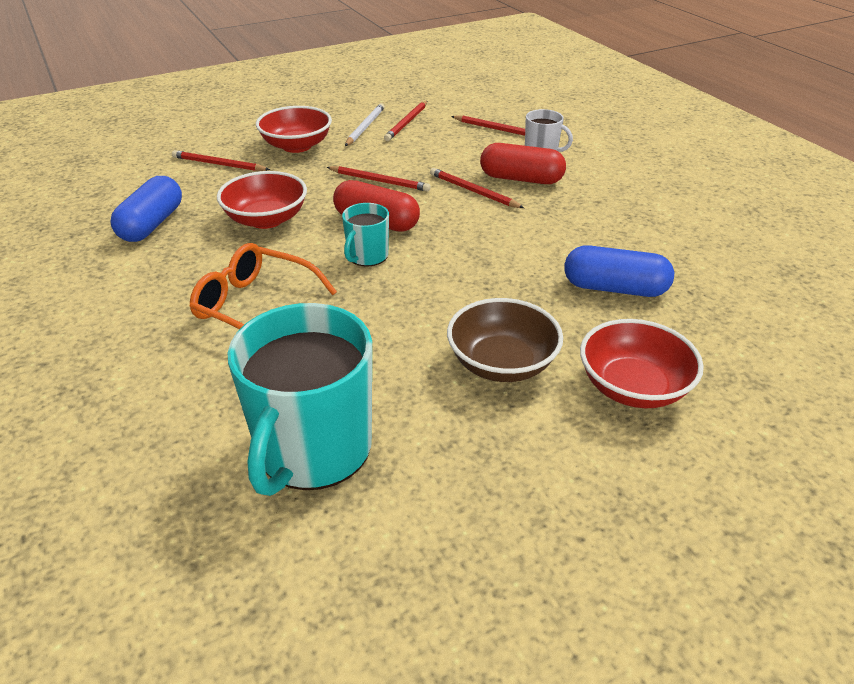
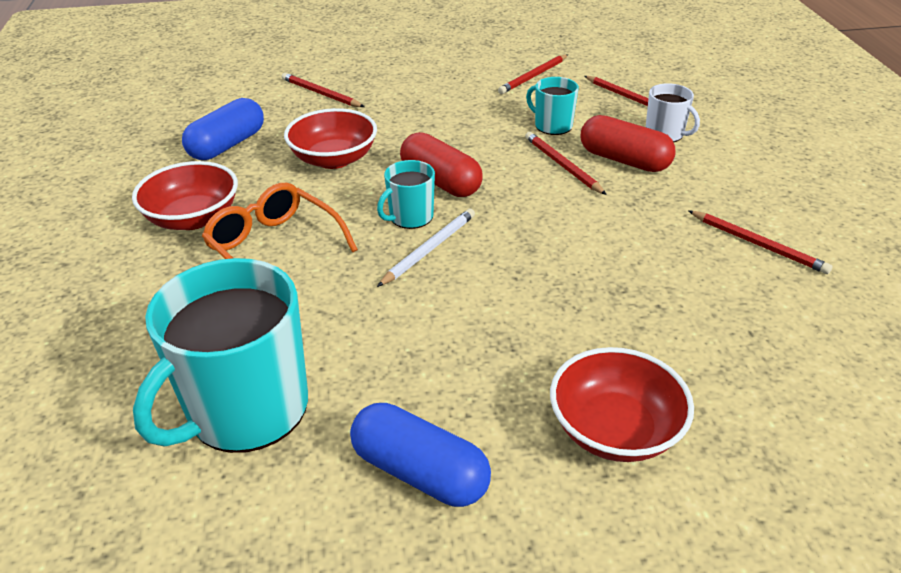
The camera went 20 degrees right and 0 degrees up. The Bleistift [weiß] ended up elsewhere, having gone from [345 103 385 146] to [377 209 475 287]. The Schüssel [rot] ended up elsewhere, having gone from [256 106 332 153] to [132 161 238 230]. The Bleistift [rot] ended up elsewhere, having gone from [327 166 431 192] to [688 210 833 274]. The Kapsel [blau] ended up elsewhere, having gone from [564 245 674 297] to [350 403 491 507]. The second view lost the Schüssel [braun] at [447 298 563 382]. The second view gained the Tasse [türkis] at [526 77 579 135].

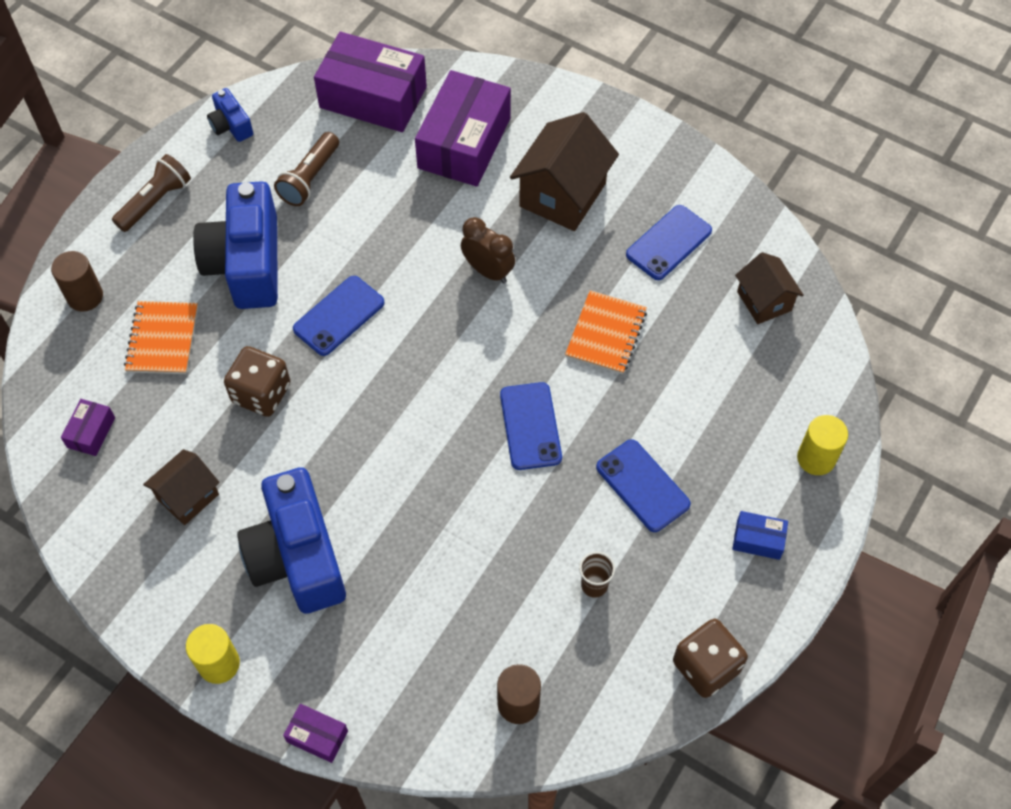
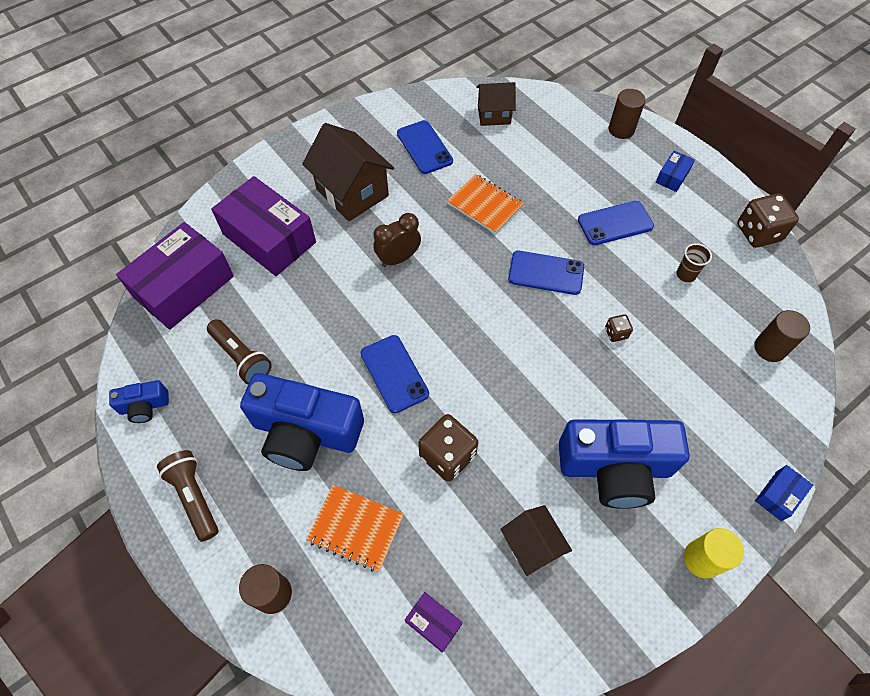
The camera went 70 degrees left and 0 degrees up. What was the Vollzylinder [gelb] at [797 415 848 475] turned into the Vollzylinder [braun] at [609 89 645 139]. What was the Schachtel [lila] at [283 704 348 763] turned into the Schachtel [blau] at [755 465 813 521]. The second view gained the Spielwürfel [braun] at [605 314 633 342].

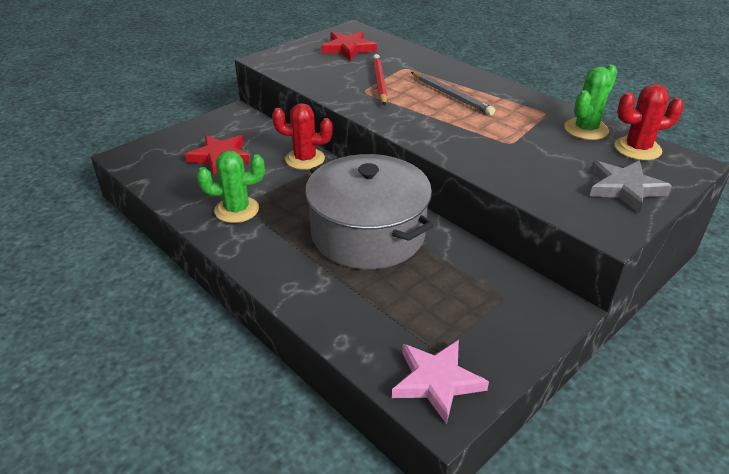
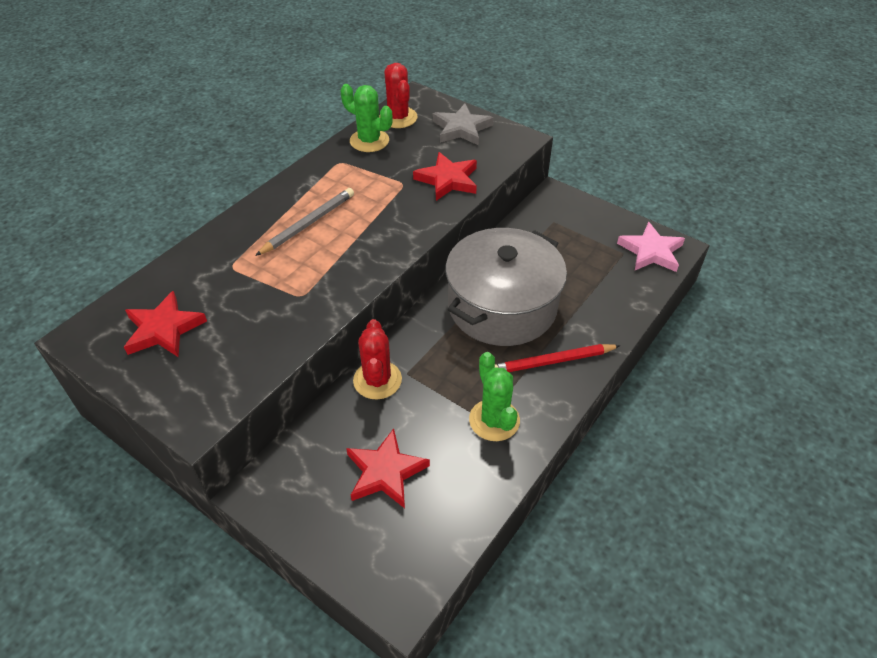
The camera went 100 degrees left and 10 degrees up. The Bleistift [rot] ended up elsewhere, having gone from [372 54 388 106] to [495 344 621 372]. The second view gained the Stern [rot] at [413 152 477 201].

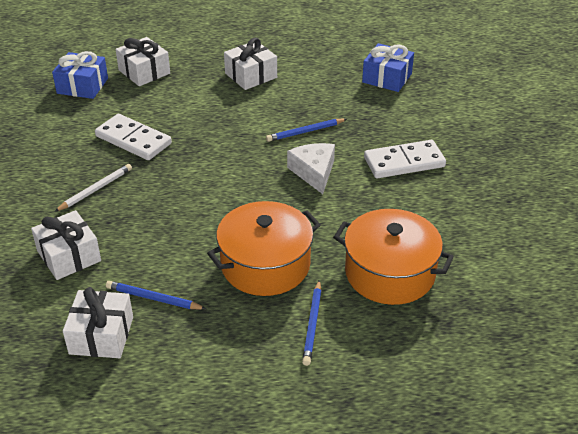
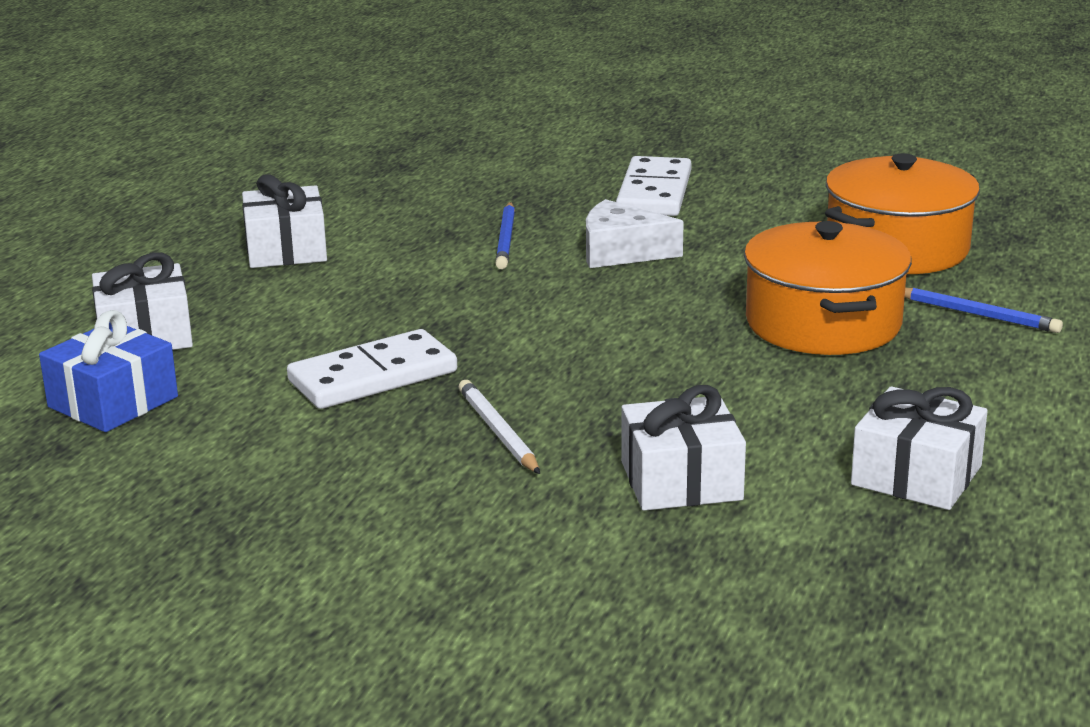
The camera went 65 degrees left and 15 degrees down. The second view lost the Geschenk [blau] at [362 43 414 92]. The second view lost the Bleistift [blau] at [106 281 206 310].

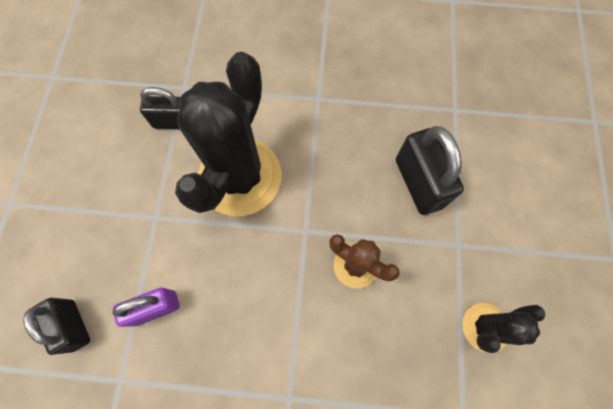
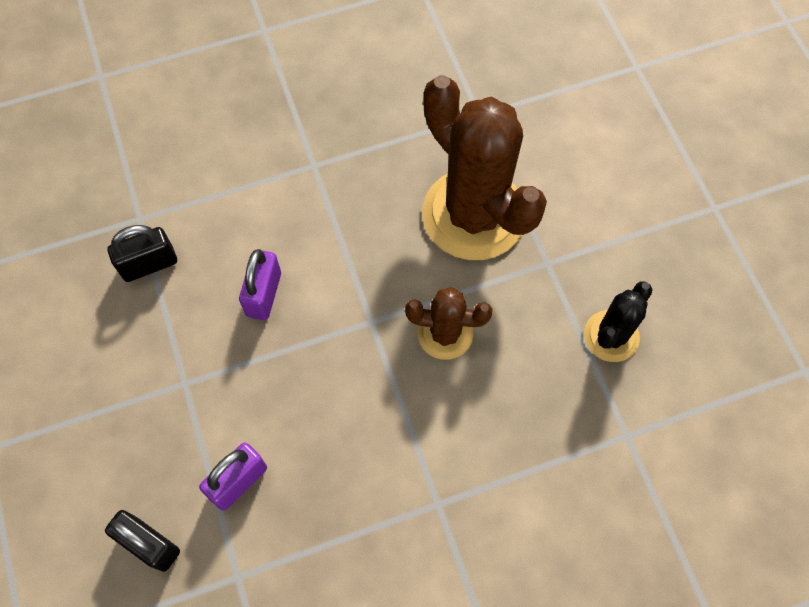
The camera went 25 degrees left and 5 degrees down. Where the Kaktus [schwarz] stood at [175 52 282 216], the Vorhängeschloss [lila] came to stand at [239 249 281 320]. Where the Vorhängeschloss [schwarz] stood at [396 126 464 215], the Kaktus [braun] came to stand at [422 75 547 260].

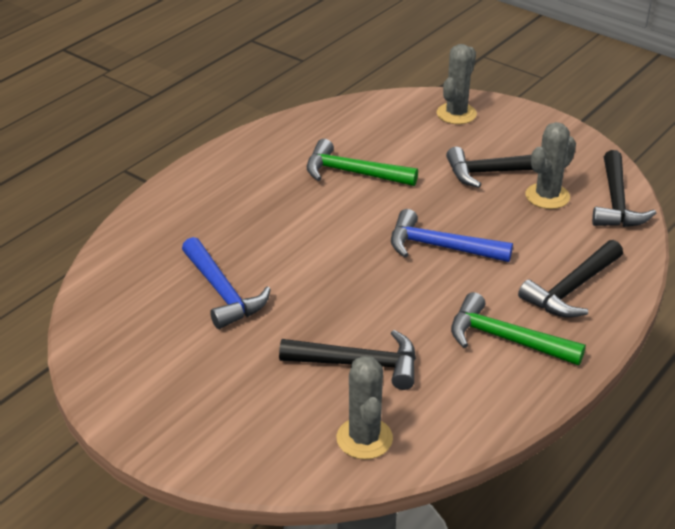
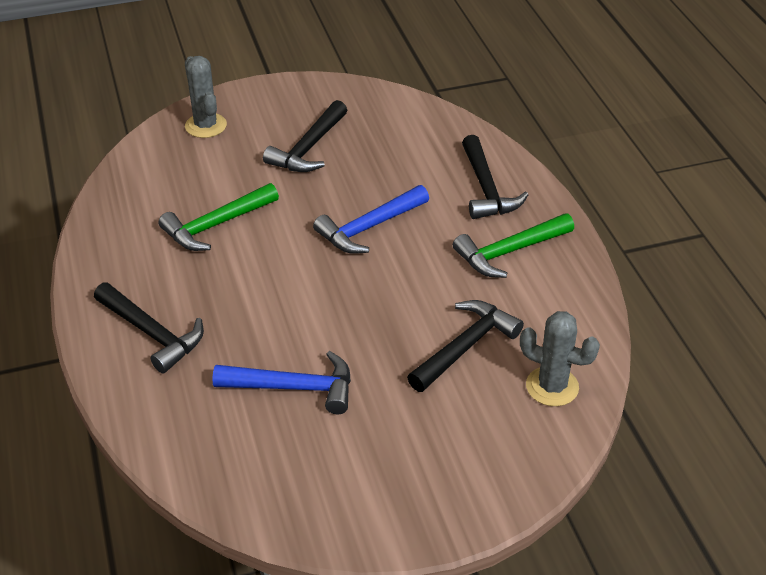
The camera went 55 degrees left and 5 degrees up. The second view lost the Kaktus [grau] at [526 122 576 209]. The Hammer [schwarz] ended up elsewhere, having gone from [592 150 656 227] to [94 283 204 374].

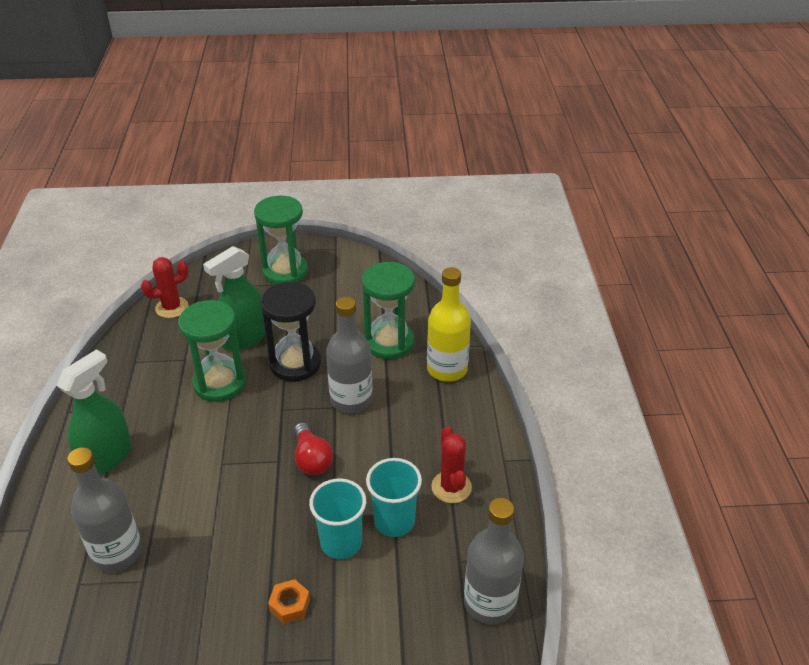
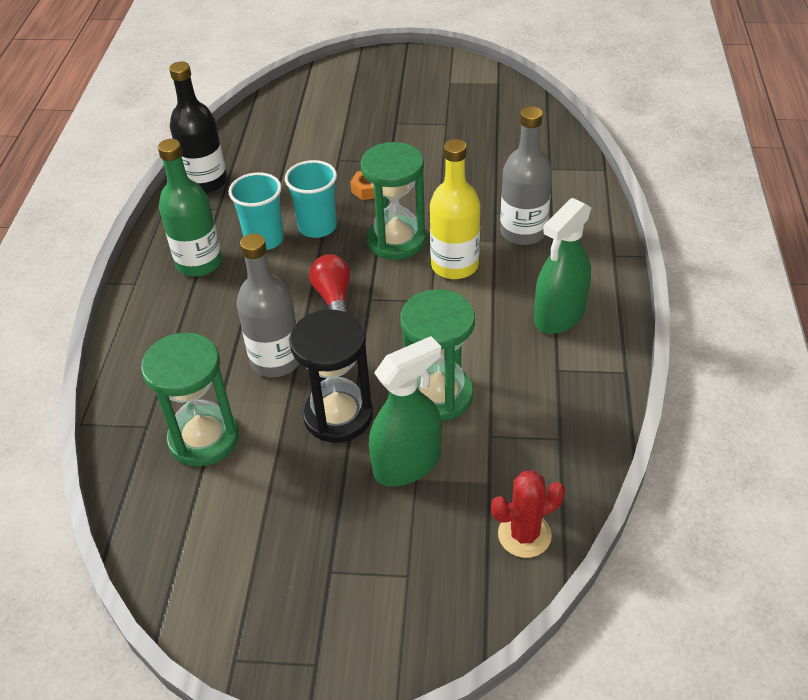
The camera went 170 degrees left and 5 degrees up. The Sanduhr [grün] ended up elsewhere, having gone from [254 196 308 285] to [361 142 426 260]. The Flasche [gelb] ended up elsewhere, having gone from [427 267 471 382] to [430 139 480 279]. Where the Kaktus [rot] stood at [431 426 472 503], the Flasche [grün] came to stand at [158 139 222 277]. What was the Flasche [grau] at [464 498 524 625] turned into the Flasche [schwarz] at [169 62 227 193].

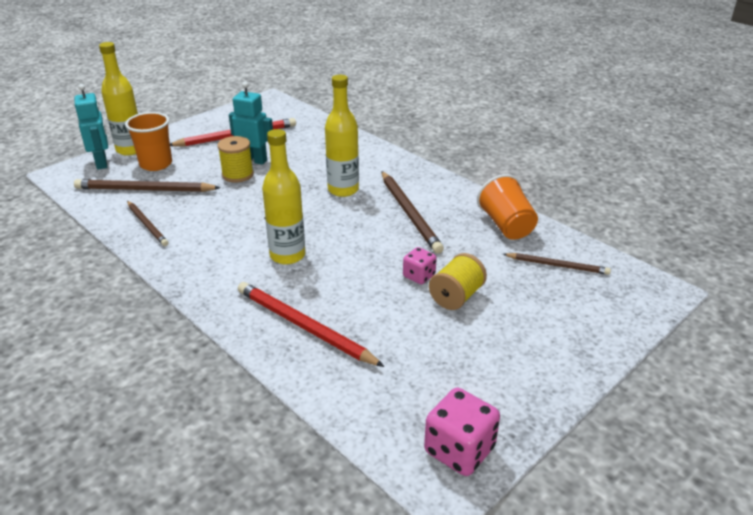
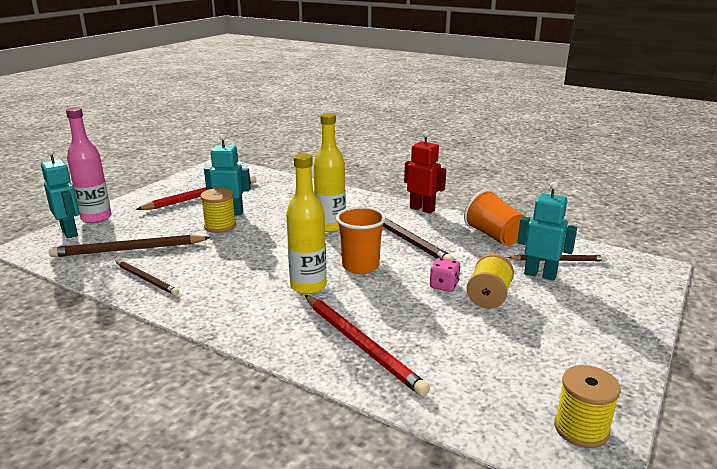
The camera went 15 degrees left and 10 degrees down. What was the Flasche [gelb] at [99 42 138 156] turned into the Flasche [rosa] at [66 107 111 223]. The Becher [orange] ended up elsewhere, having gone from [125 112 172 171] to [336 207 386 274]. The Bleistift [rot] at [238 282 385 367] ended up facing another way, 150 degrees counterclockwise from before. Where the Spielwürfel [rosa] stood at [424 388 500 476], the Garnrolle [gelb] came to stand at [554 365 621 448]. The second view gained the Roboter [rot] at [404 131 446 214]. The second view gained the Roboter [türkis] at [517 182 577 281].

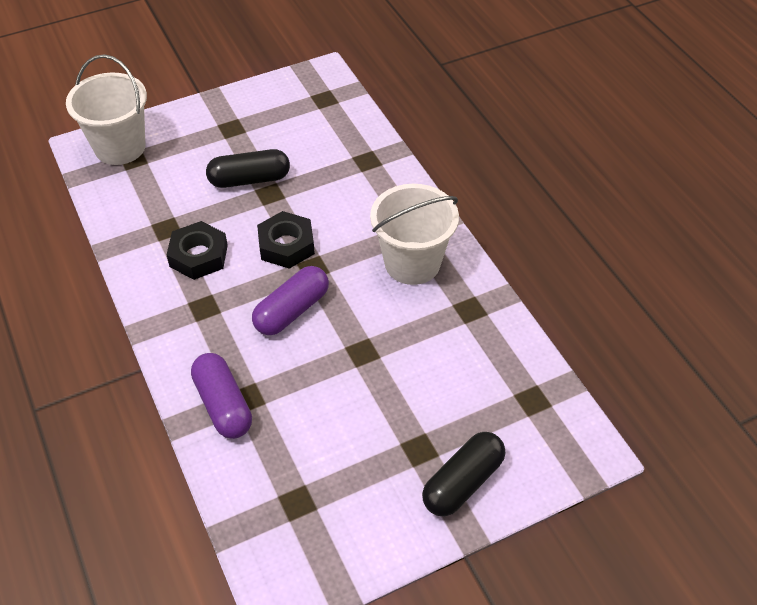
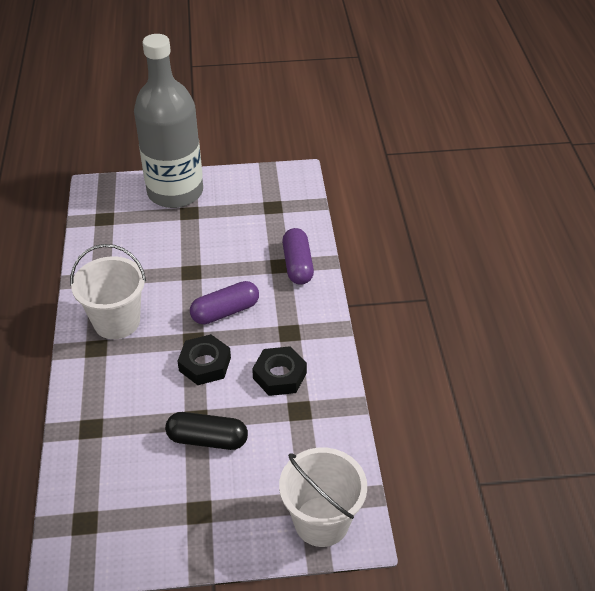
The camera went 160 degrees left and 5 degrees down. Where the Kapsel [schwarz] stood at [422 432 505 516], the Flasche [grau] came to stand at [134 34 203 208].

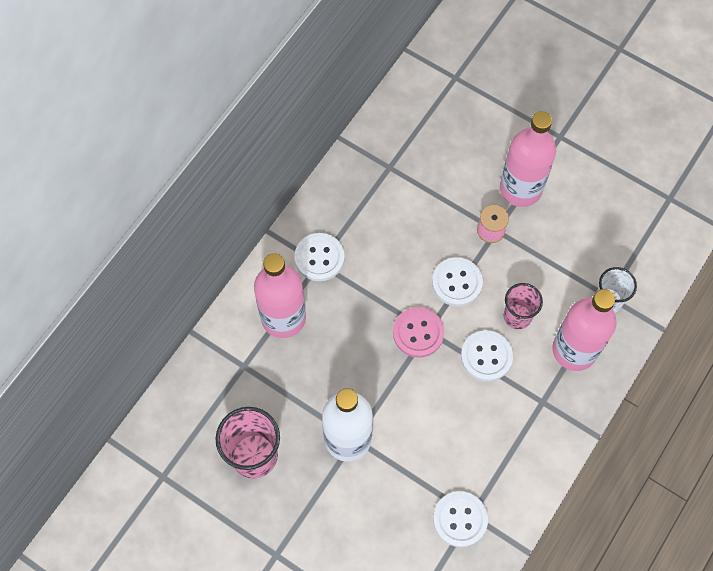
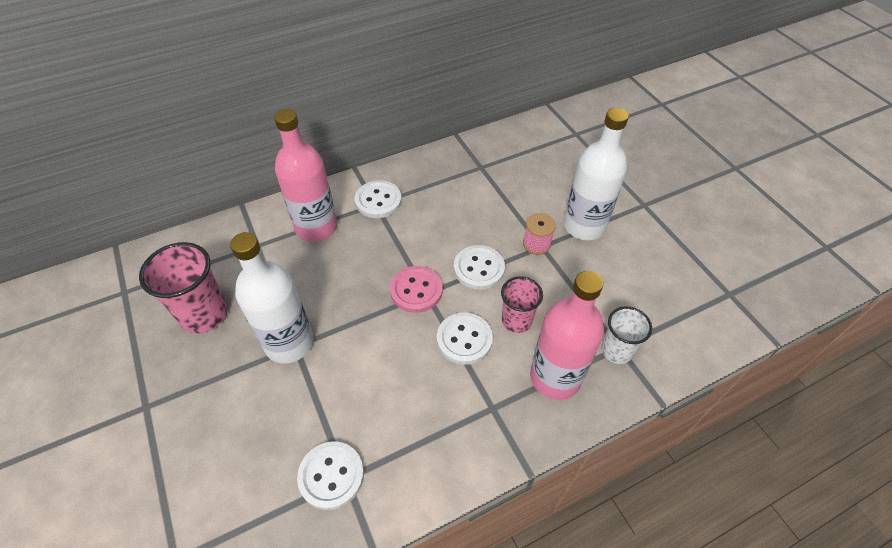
The camera went 30 degrees right and 15 degrees down. What was the Flasche [rosa] at [500 111 556 207] turned into the Flasche [weiß] at [563 108 629 240].

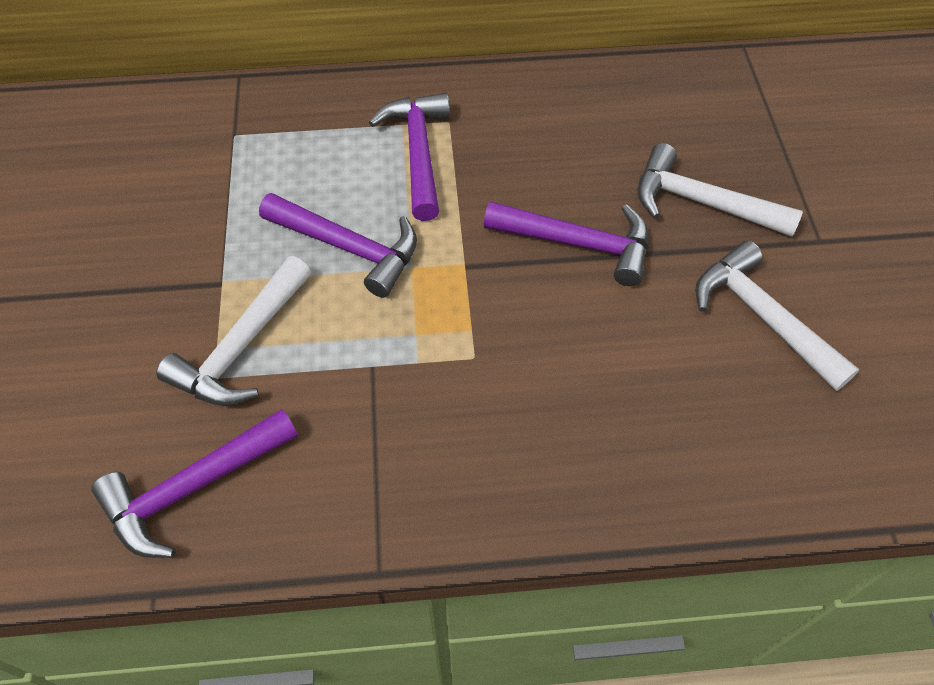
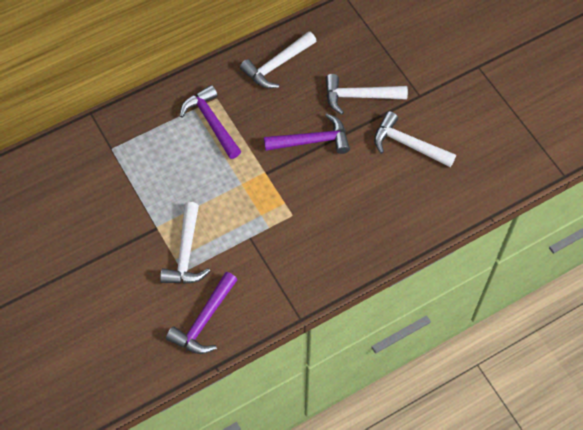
The camera went 25 degrees left and 5 degrees up. The second view lost the Hammer [lila] at [259 193 417 298]. The second view gained the Hammer [weiß] at [240 31 316 88].

